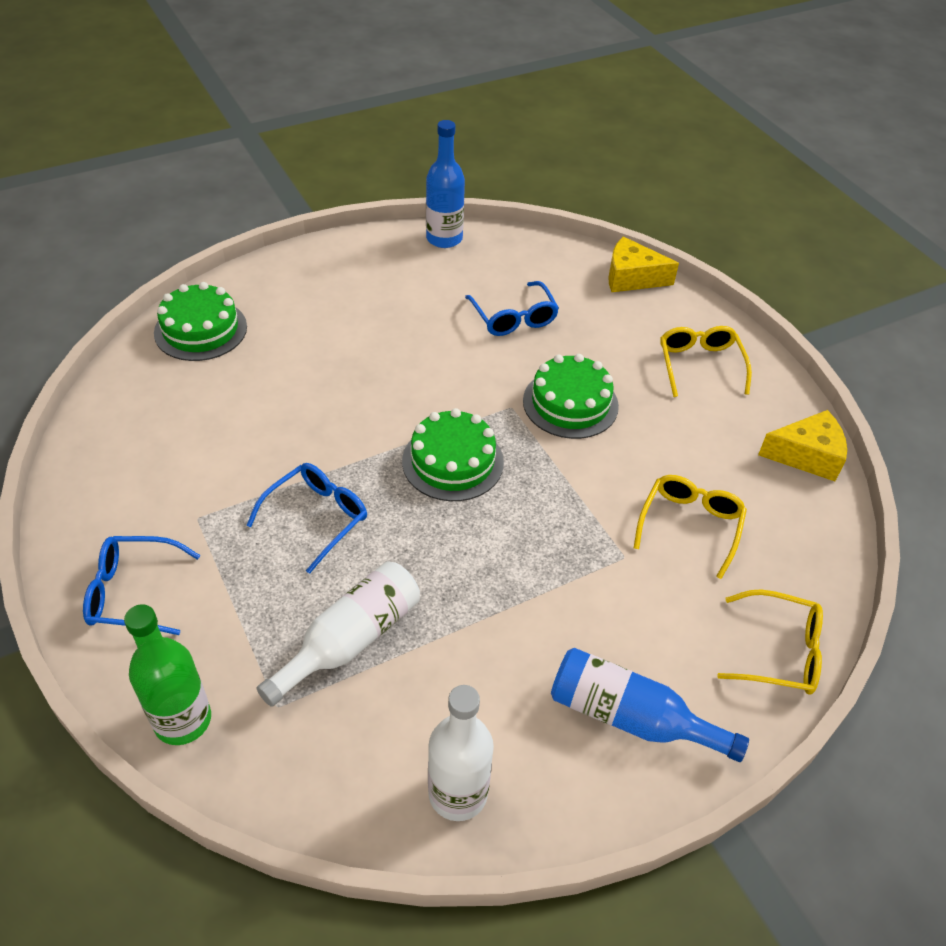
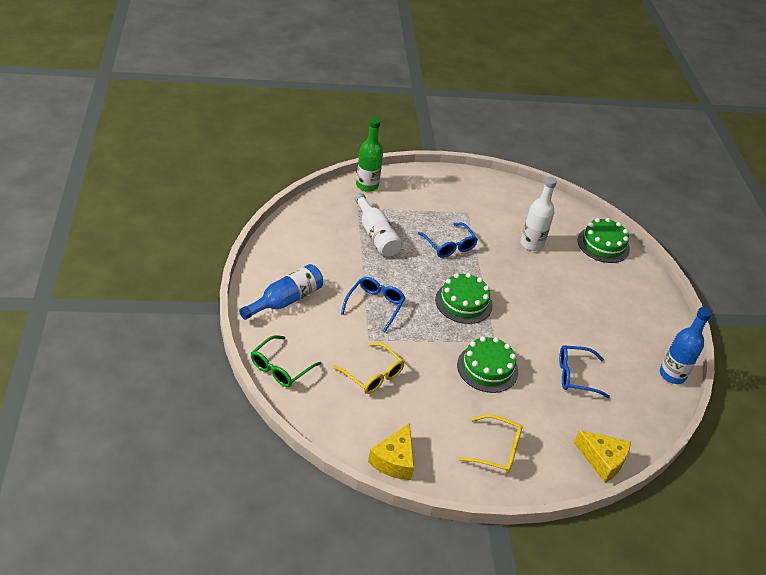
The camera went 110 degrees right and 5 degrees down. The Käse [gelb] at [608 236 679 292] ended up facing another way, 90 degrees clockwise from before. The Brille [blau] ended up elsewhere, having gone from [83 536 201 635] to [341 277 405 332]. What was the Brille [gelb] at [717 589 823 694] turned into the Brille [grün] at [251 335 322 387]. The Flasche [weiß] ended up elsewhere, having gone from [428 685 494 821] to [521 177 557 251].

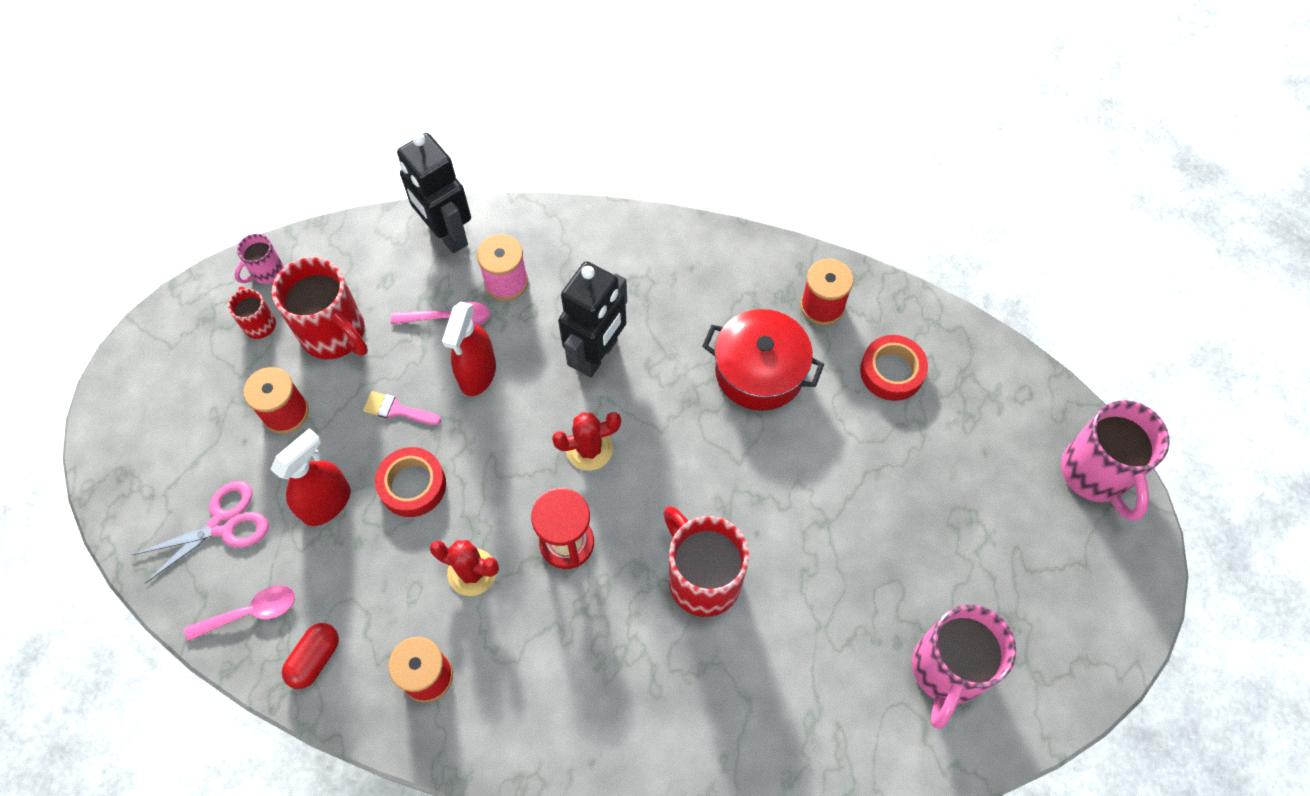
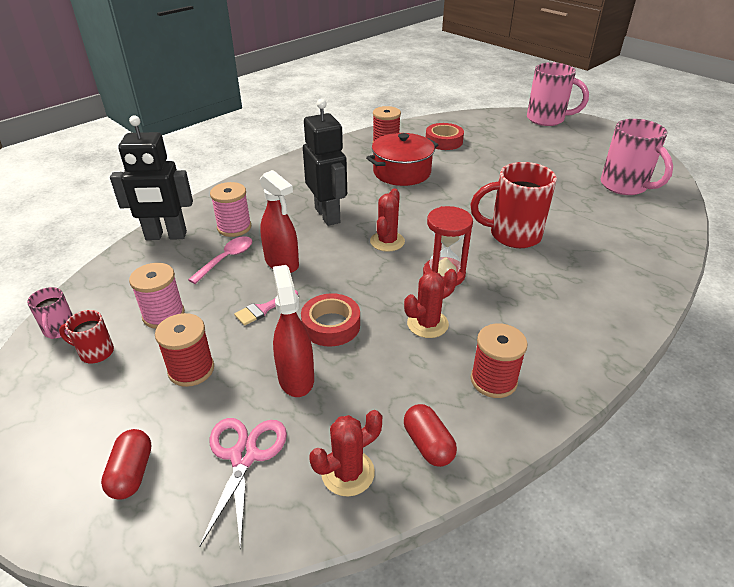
The camera went 55 degrees left and 25 degrees down. Where the Tasse [rot] stood at [272 257 368 359], the Garnrolle [rosa] came to stand at [129 263 185 329]. Where the Löffel [rosa] stood at [184 585 295 642], the Kaktus [rot] came to stand at [309 410 382 497]. The second view gained the Kapsel [rot] at [101 429 152 500].

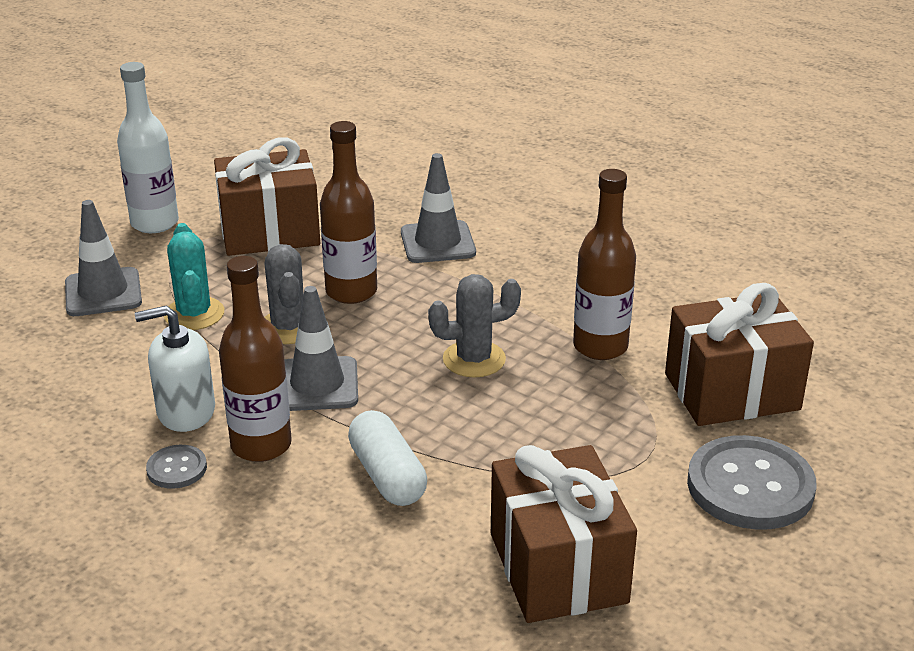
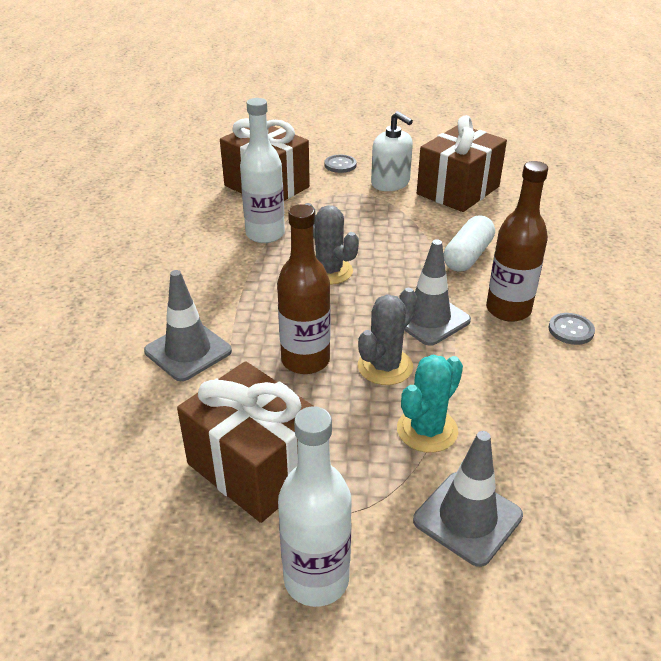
The camera went 125 degrees left and 5 degrees up. What was the Flasche [braun] at [573 169 636 360] turned into the Flasche [weiß] at [240 98 285 243]. The Seifenspender [weiß] ended up elsewhere, having gone from [135 305 215 432] to [371 111 413 191]. The size of the Knopf [grau] at [687 435 817 530] changed by a factor of 0.48.

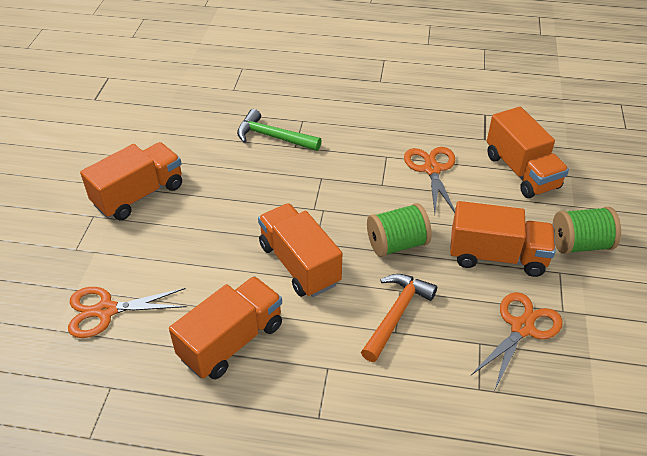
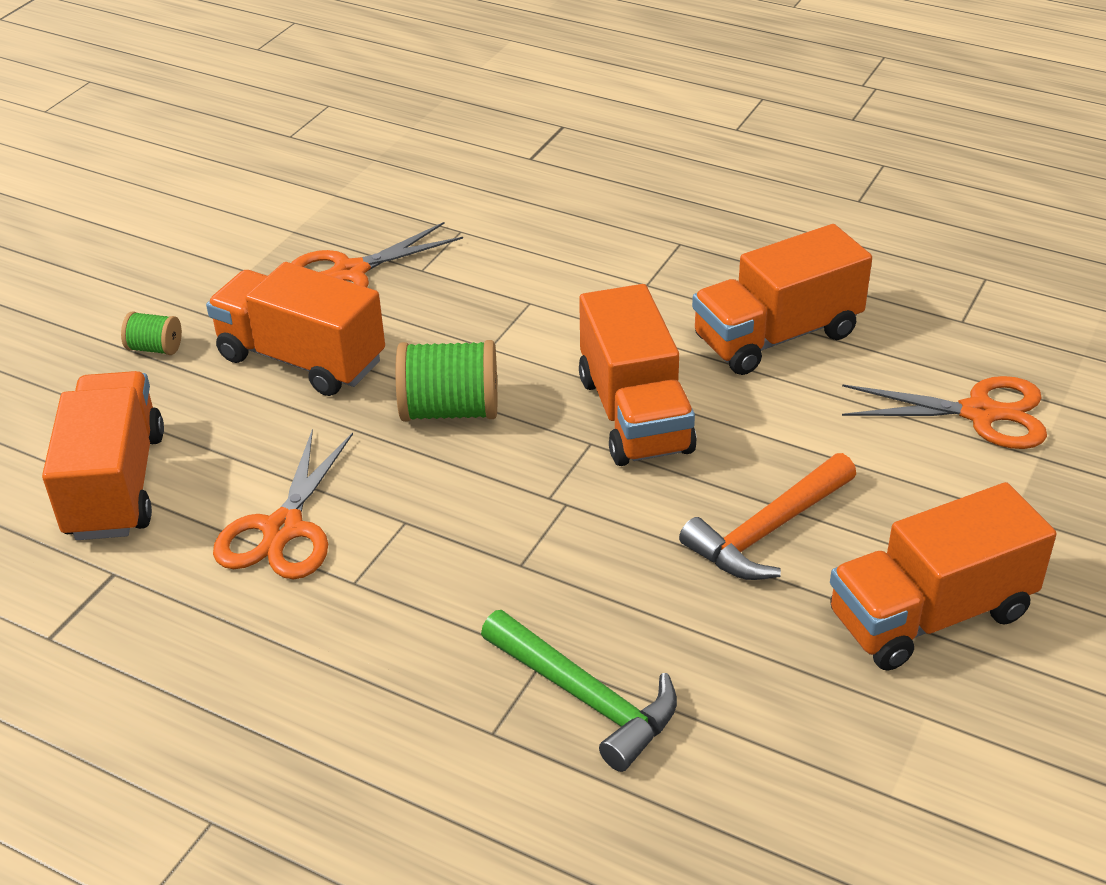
The camera went 160 degrees left and 5 degrees down. The size of the Garnrolle [grün] at [552 207 621 254] changed by a factor of 0.53. The Hammer [orange] ended up elsewhere, having gone from [361 274 437 362] to [679 453 856 580].

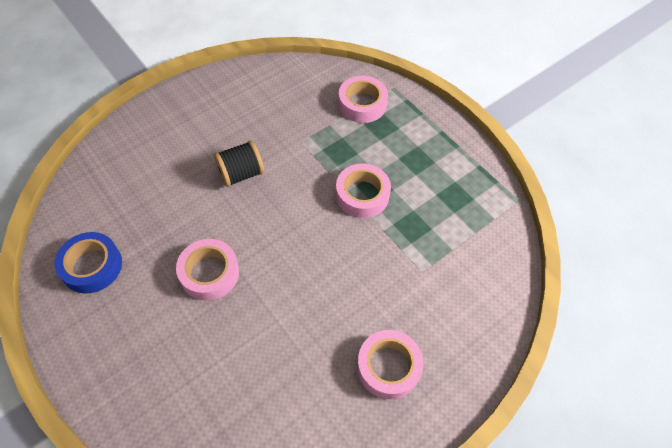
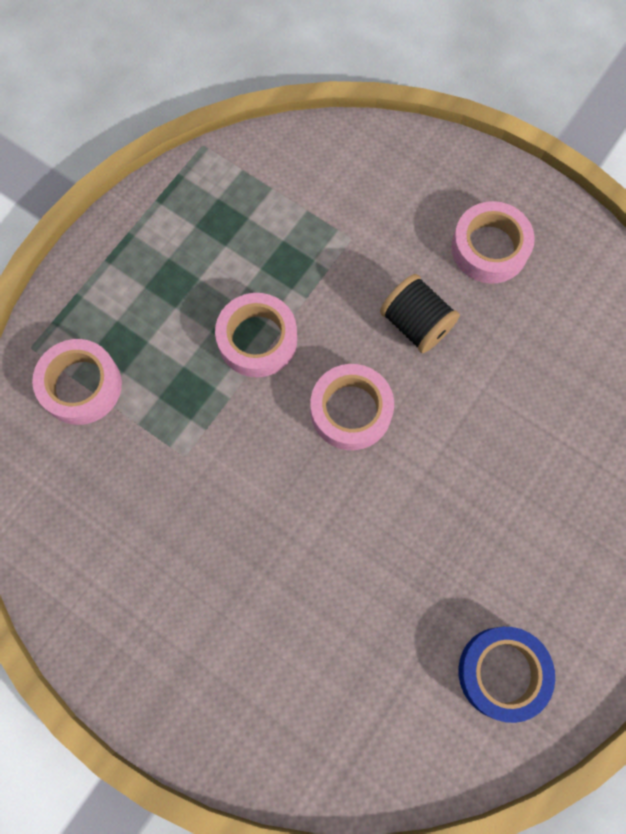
The camera went 105 degrees left and 15 degrees up. The Garnrolle [schwarz] ended up elsewhere, having gone from [214 140 264 187] to [380 274 460 353]. The Klebeband [rosa] ended up elsewhere, having gone from [176 239 239 301] to [310 364 394 450].

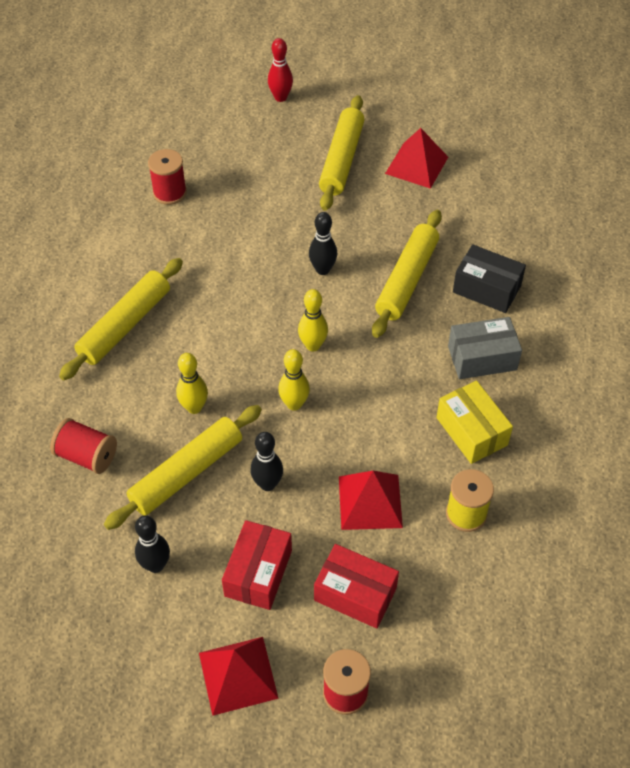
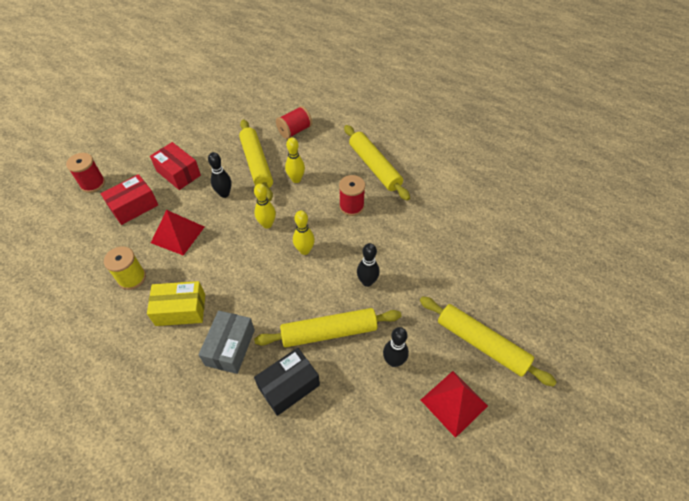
The camera went 115 degrees right and 0 degrees up. The second view lost the Bowlingkegel [rot] at [268 38 293 102]. The Garnrolle [rot] ended up elsewhere, having gone from [148 149 187 205] to [339 175 365 216]. The Nudelholz [gelb] at [372 210 442 338] ended up facing another way, 60 degrees counterclockwise from before. The Bowlingkegel [schwarz] ended up elsewhere, having gone from [135 515 170 573] to [383 327 409 367]. The second view lost the Pyramide [rot] at [199 637 279 716].

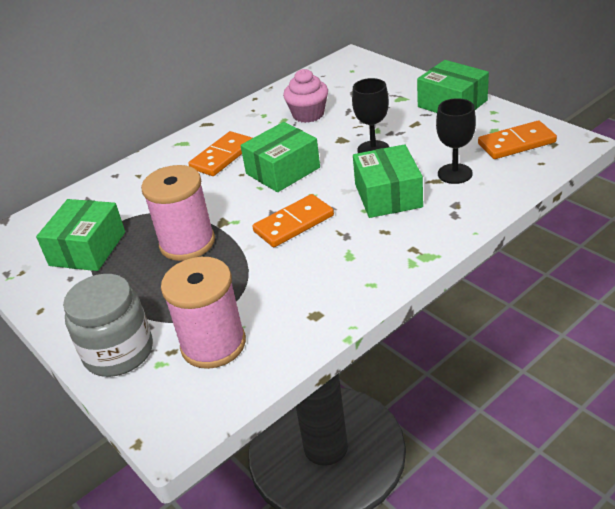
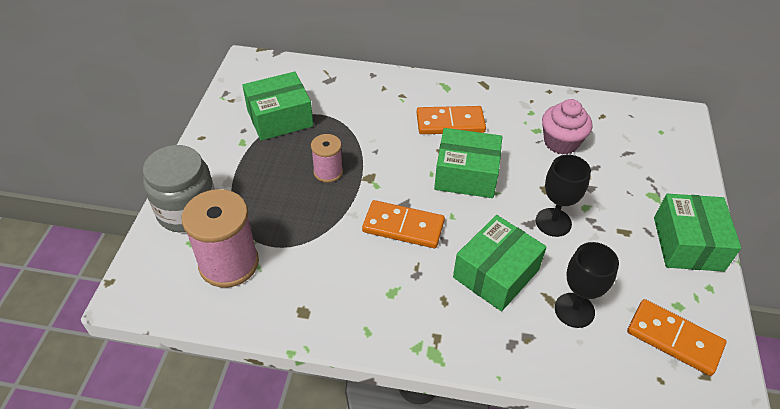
The camera went 45 degrees right and 10 degrees up. The size of the Garnrolle [rosa] at [141 165 215 261] changed by a factor of 0.56.

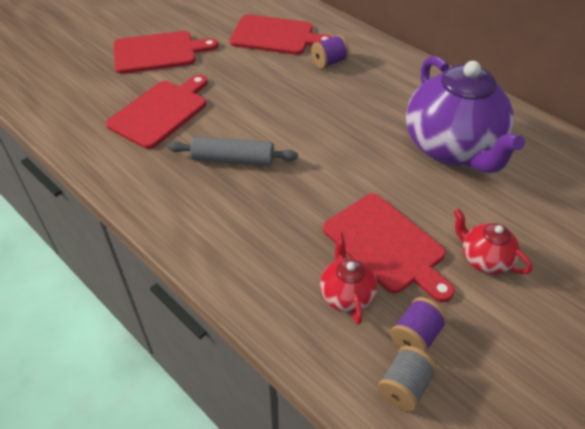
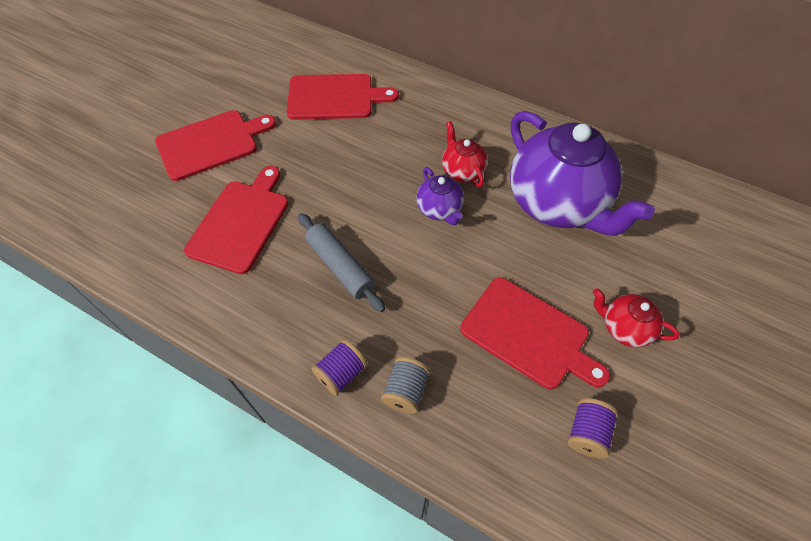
The camera went 15 degrees left and 10 degrees up. The Garnrolle [lila] ended up elsewhere, having gone from [311 35 350 68] to [311 339 368 396]. The Nudelholz [grau] at [167 136 298 166] ended up facing another way, 60 degrees clockwise from before. The Teekanne [rot] ended up elsewhere, having gone from [320 233 377 325] to [442 121 488 187]. The Garnrolle [grau] ended up elsewhere, having gone from [378 346 437 412] to [381 357 431 414]. The second view gained the Teekanne [lila] at [416 167 464 225].

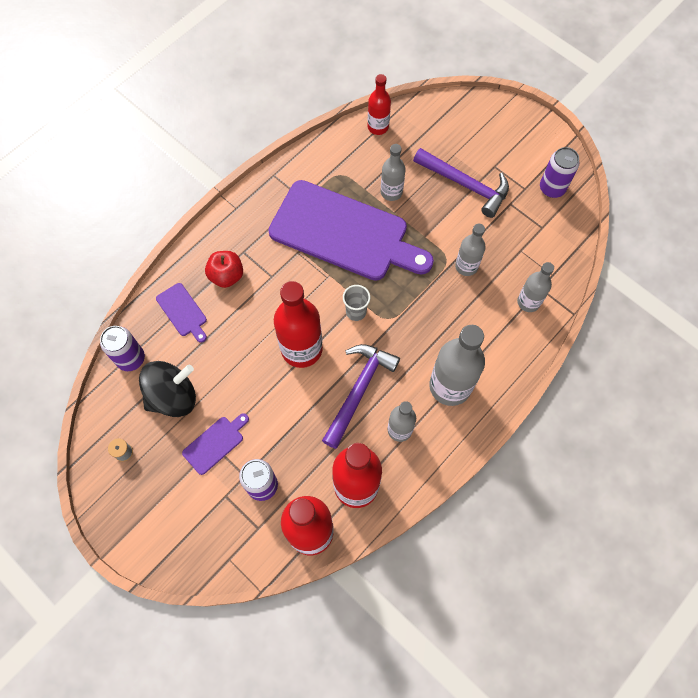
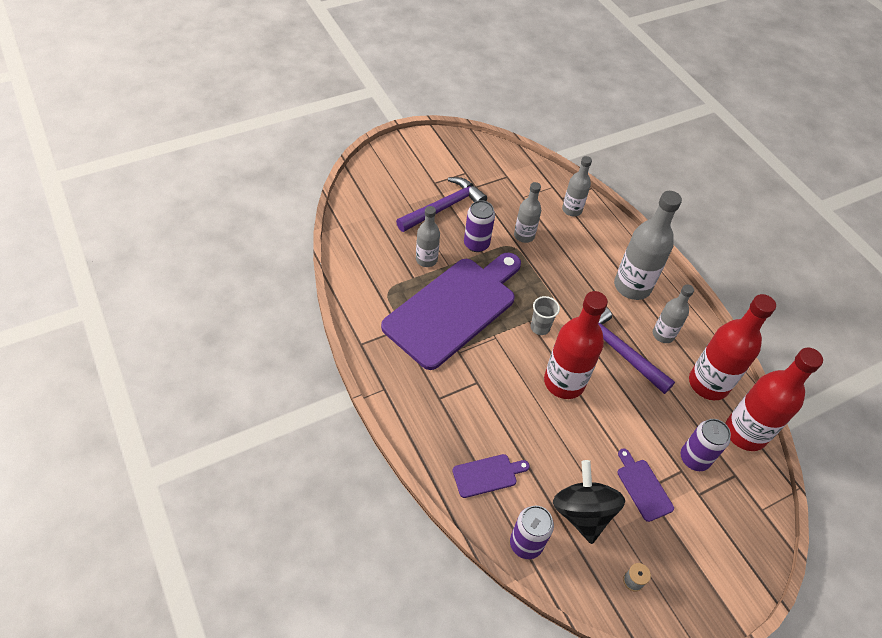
The camera went 75 degrees left and 15 degrees down. The second view lost the Flasche [rot] at [368 74 391 135]. The Dose [lila] ended up elsewhere, having gone from [540 147 579 198] to [464 200 495 252]. The second view lost the Apfel [rot] at [205 251 243 288].

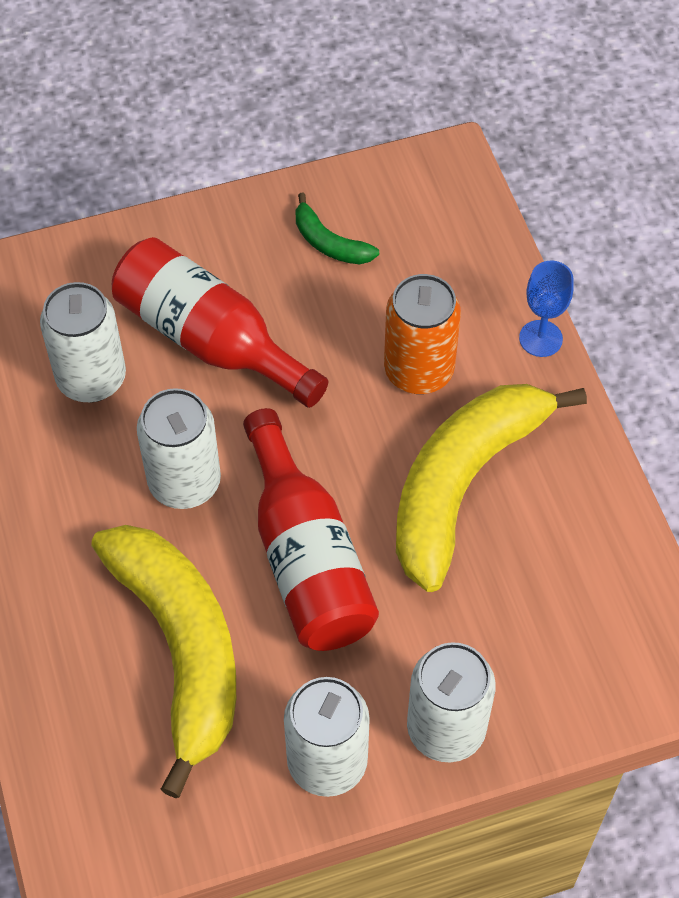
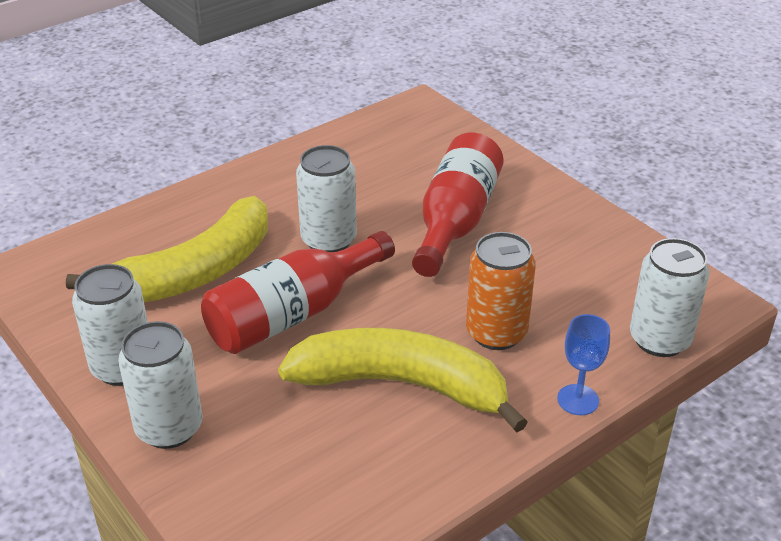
The camera went 70 degrees right and 20 degrees down. The second view lost the Banane [grün] at [296 192 379 264]. The Dose [weiß] ended up elsewhere, having gone from [40 282 126 402] to [630 238 710 357].

